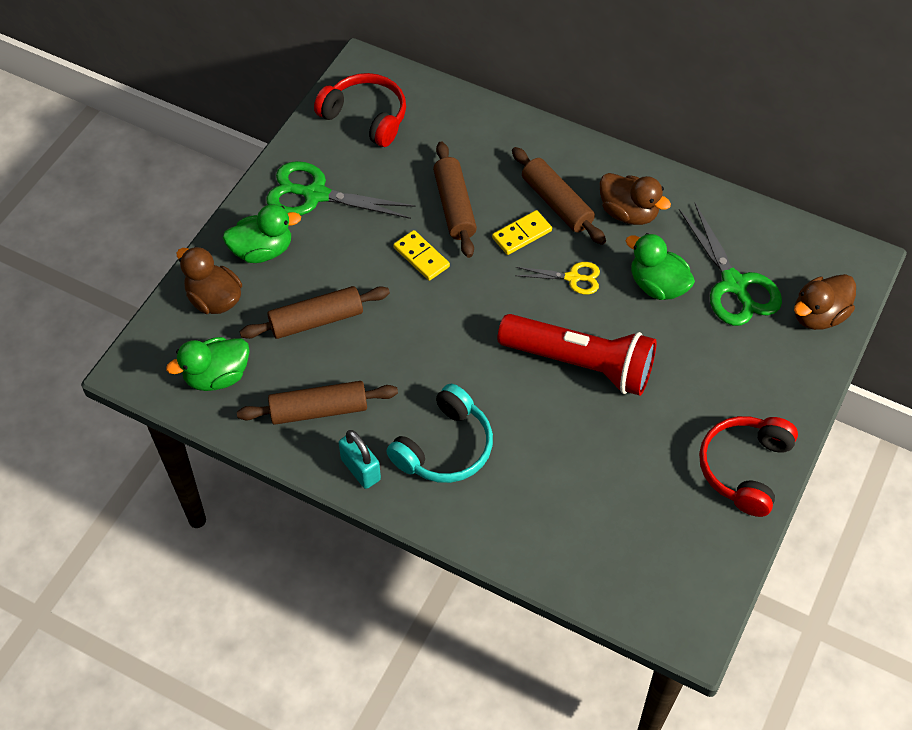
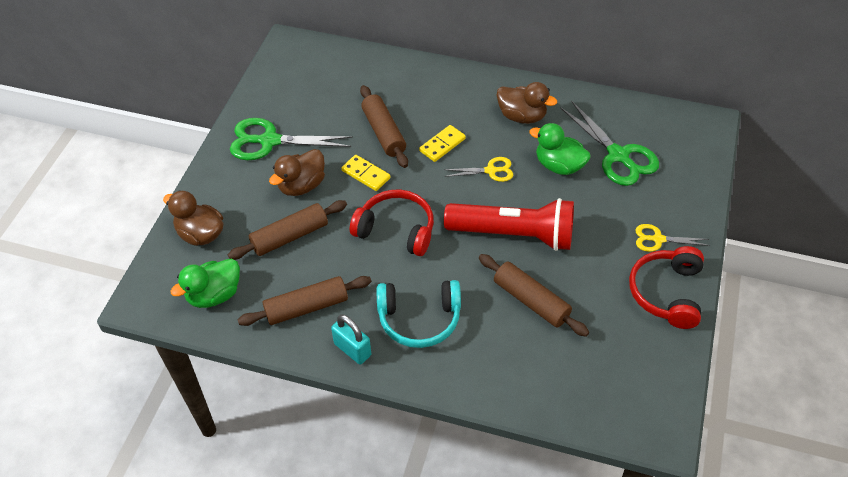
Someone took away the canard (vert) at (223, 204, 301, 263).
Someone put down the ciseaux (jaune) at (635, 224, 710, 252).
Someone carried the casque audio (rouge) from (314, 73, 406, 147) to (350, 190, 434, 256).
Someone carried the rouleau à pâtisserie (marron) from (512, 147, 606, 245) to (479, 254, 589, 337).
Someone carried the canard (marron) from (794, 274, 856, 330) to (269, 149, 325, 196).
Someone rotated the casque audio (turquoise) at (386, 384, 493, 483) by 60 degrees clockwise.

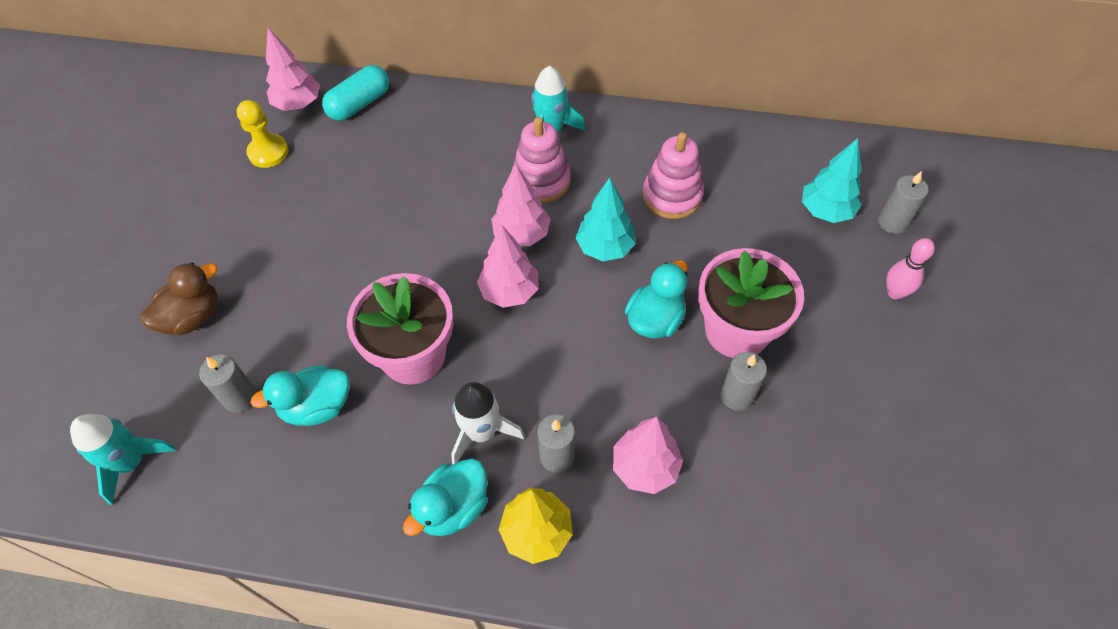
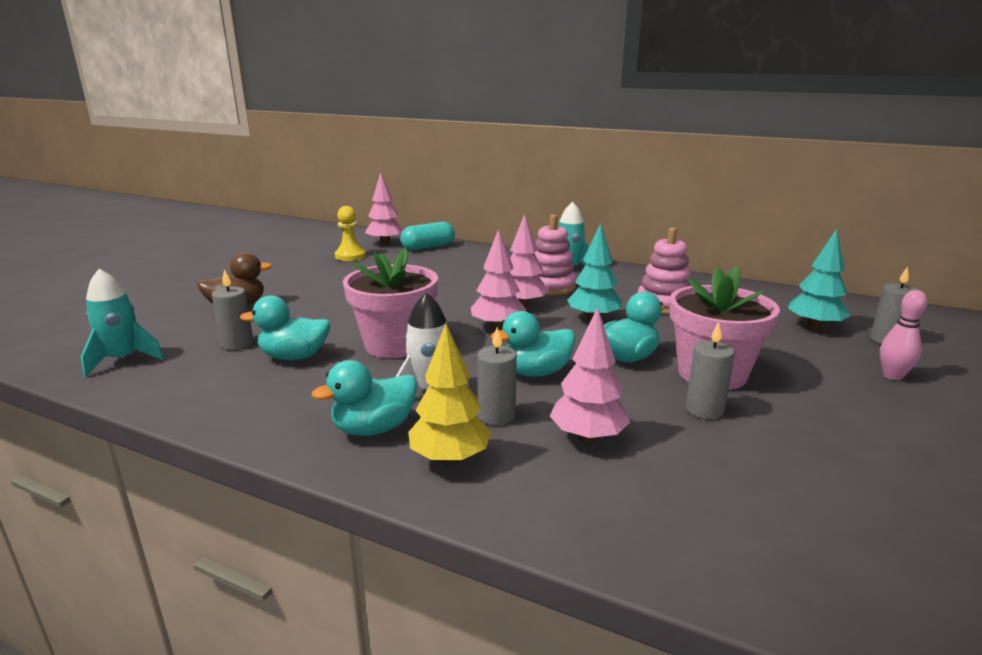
Someone put down the canard (turquoise) at (491, 311, 576, 377).

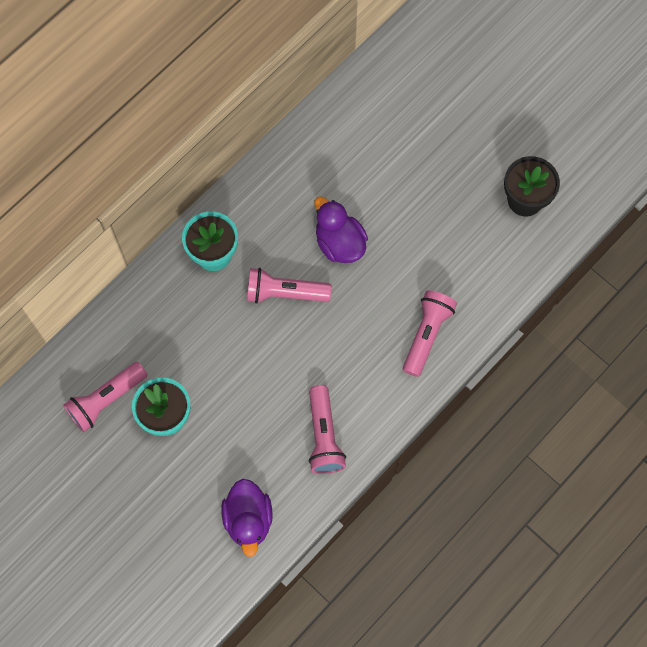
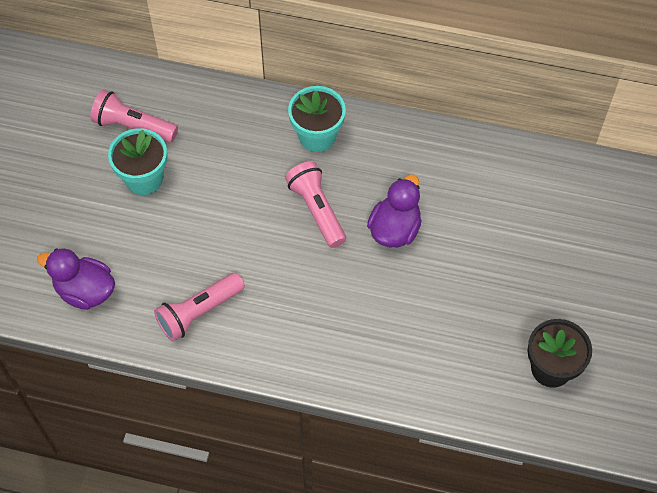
Someone took away the lampe de poche (rose) at (403, 290, 457, 377).
Someone rotated the canard (violet) at (221, 479, 273, 557) by 60 degrees clockwise.

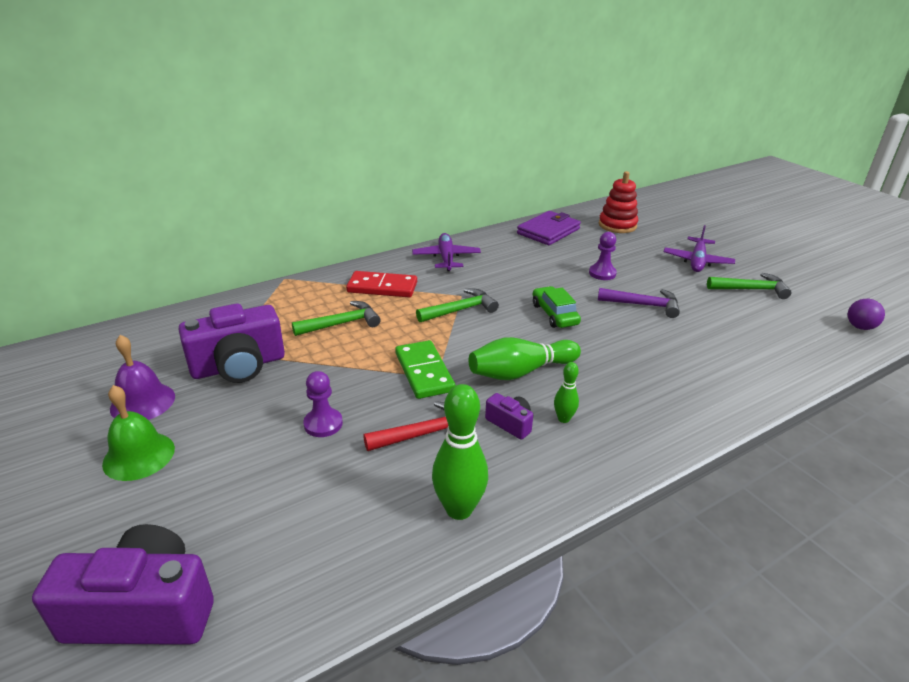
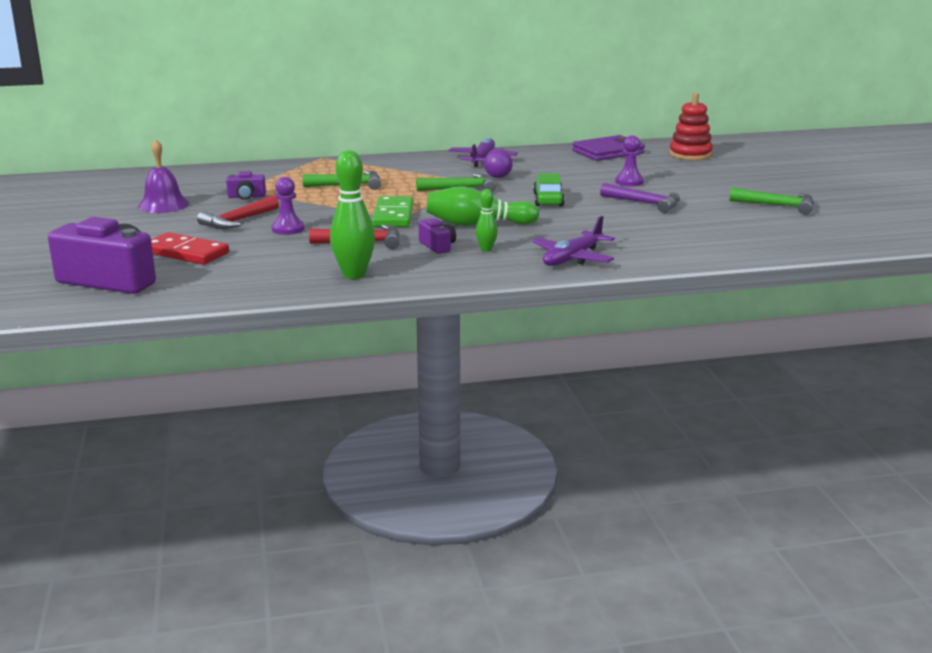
Someone took away the cloche (vert) at (102, 385, 175, 481).
Someone put down the marteau (rouge) at (197, 196, 279, 229).
Someone carried the domino (rouge) from (346, 271, 417, 298) to (151, 232, 229, 265).
Someone carried the avion (violet) from (664, 225, 735, 272) to (532, 216, 615, 266).
Someone carried the balle (violet) from (848, 299, 885, 330) to (484, 149, 513, 178).
Someone scaled the appareil photo (violet) at (178, 303, 285, 383) by 0.47.

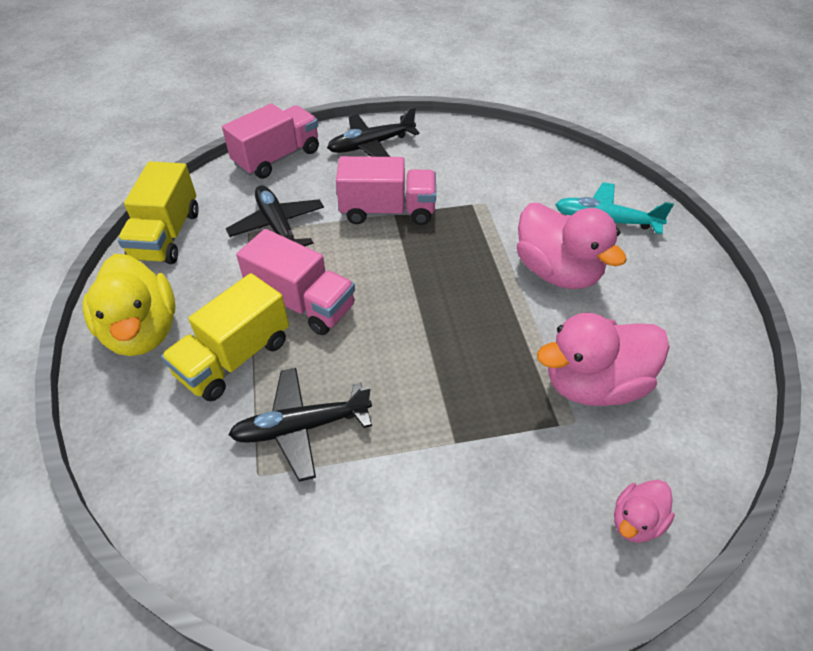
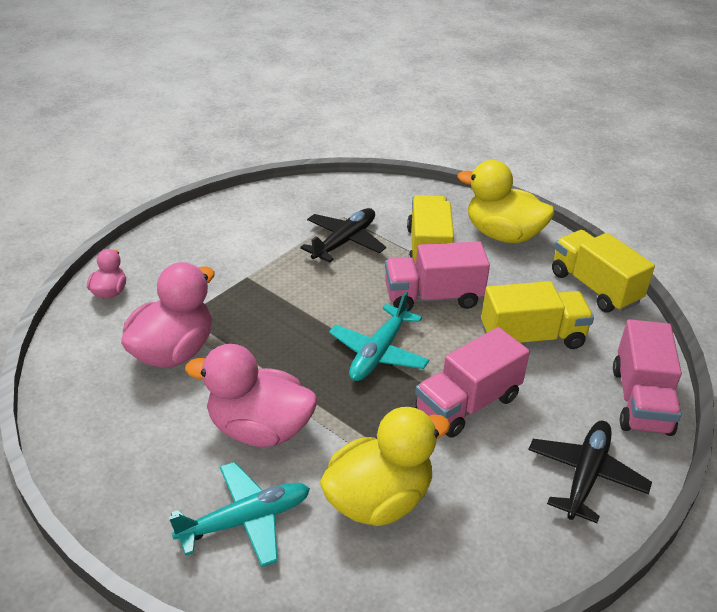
Someone put down the canard (jaune) at (320, 407, 451, 526).
Someone put down the avion (turquoise) at (329, 292, 429, 381).
Someone swapped the avion (noir) at (226, 185, 324, 246) for the camion (jaune) at (481, 281, 594, 349).

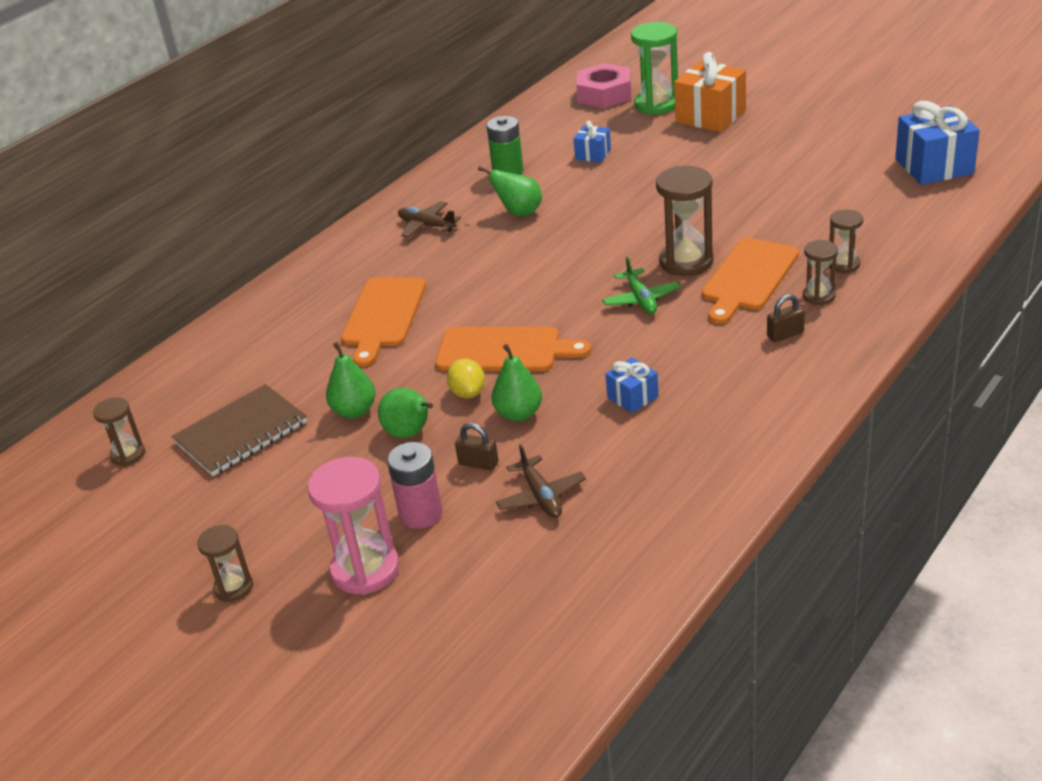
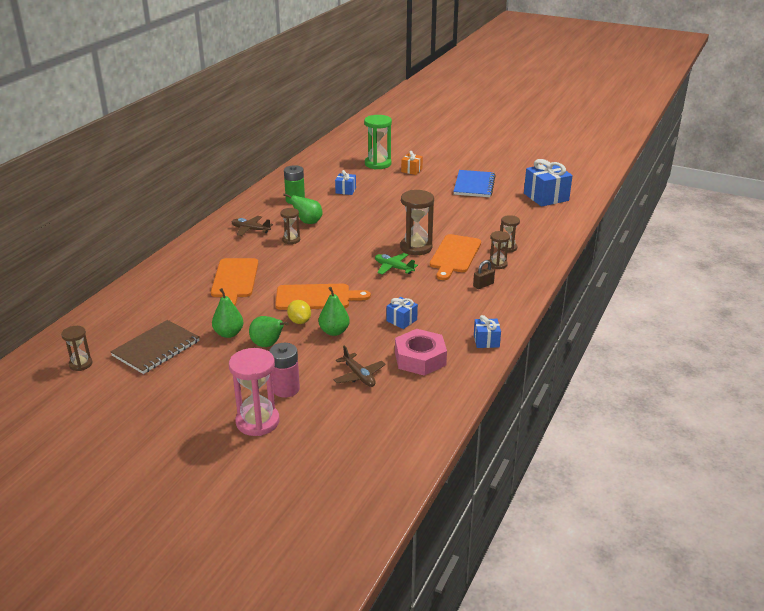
Someone took away the cadenas (marron) at (455, 423, 498, 470).
Someone put down the carnet (bleu) at (453, 170, 496, 197).
Someone put down the cadeau (bleu) at (474, 315, 501, 348).
Someone carried the sablier (marron) from (197, 525, 253, 602) to (280, 208, 300, 244).
Someone carried the écrou (rose) from (576, 63, 631, 108) to (395, 329, 447, 376).
Someone rotated the avion (vert) at (602, 256, 680, 314) by 150 degrees clockwise.
Someone scaled the cadeau (orange) at (674, 52, 746, 132) by 0.53.

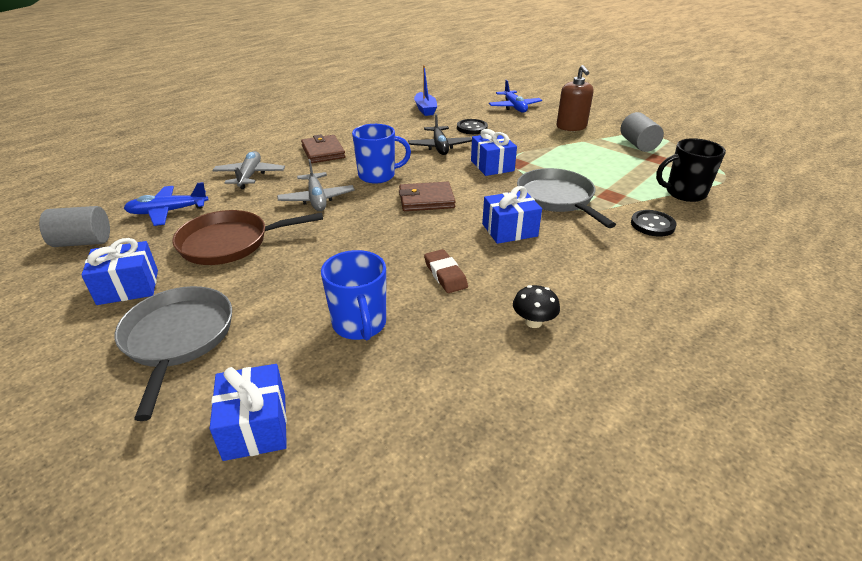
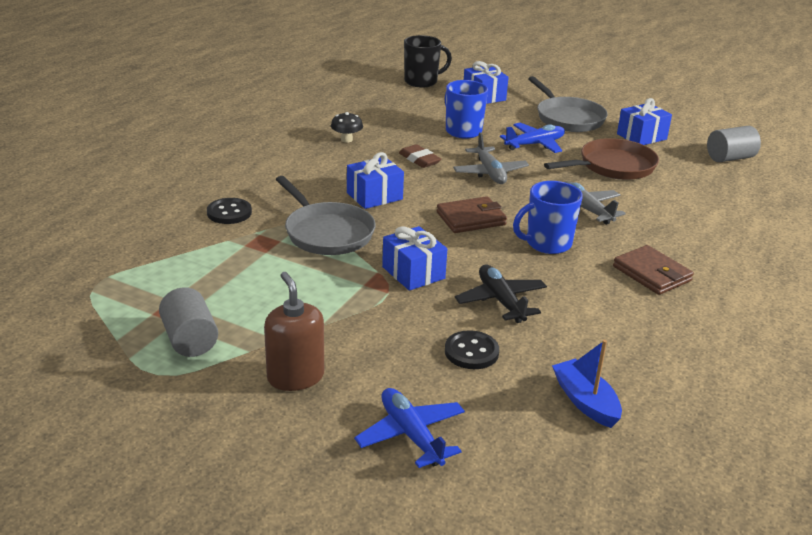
Someone carried the avion (bleu) from (124, 182, 208, 226) to (500, 122, 565, 153).
Someone carried the avion (gris) from (212, 151, 285, 189) to (453, 132, 529, 184).
Someone carried the tasse (noir) from (656, 138, 726, 202) to (404, 35, 452, 88).

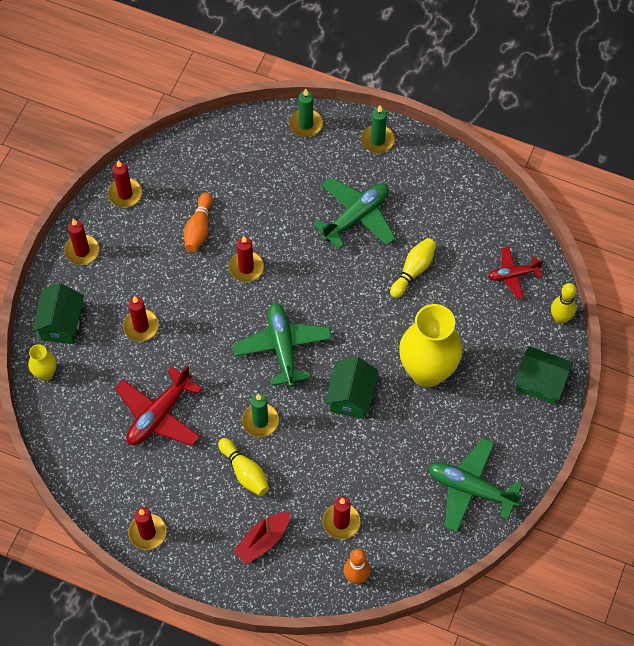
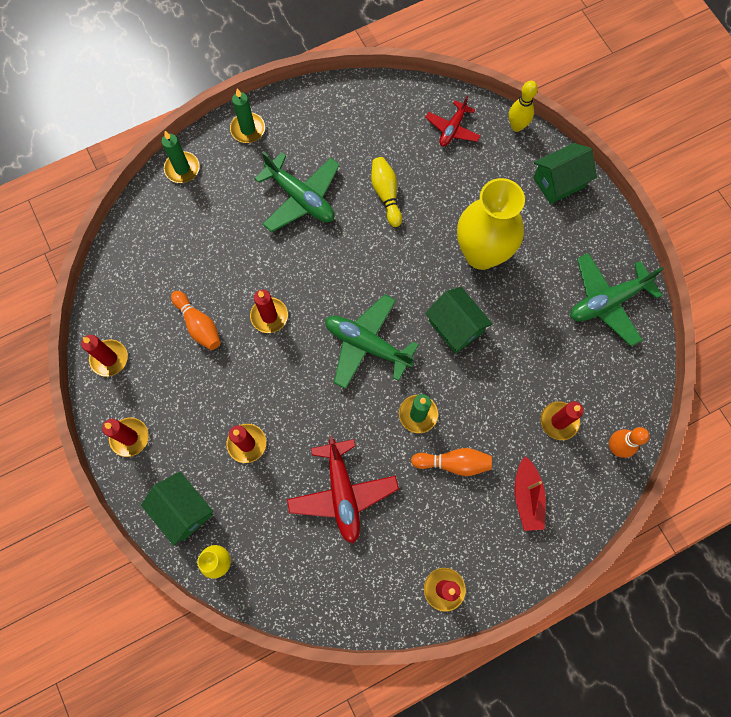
Someone repainted the quille (jaune) at (218, 438, 269, 496), which became the quille (orange) at (411, 448, 492, 476).
Someone rotated the avion (vert) at (313, 177, 395, 249) by 135 degrees clockwise.

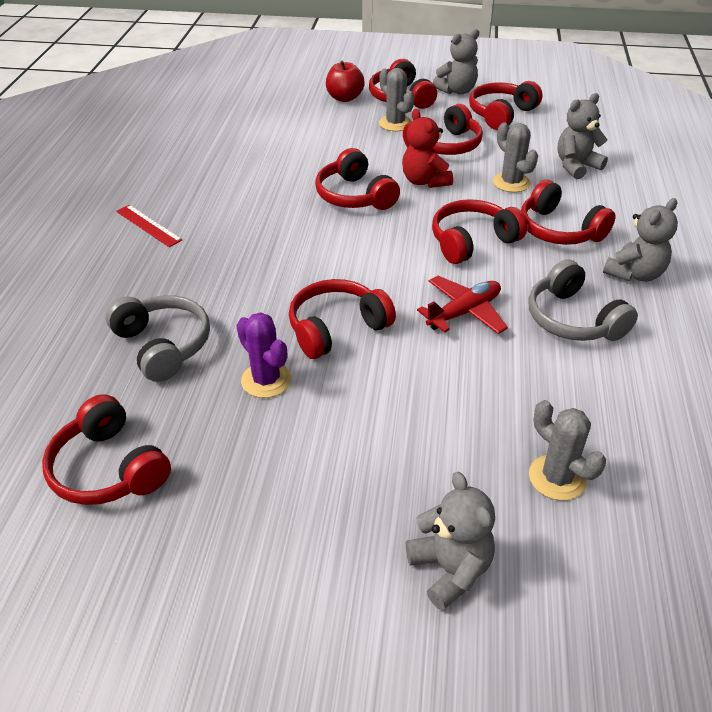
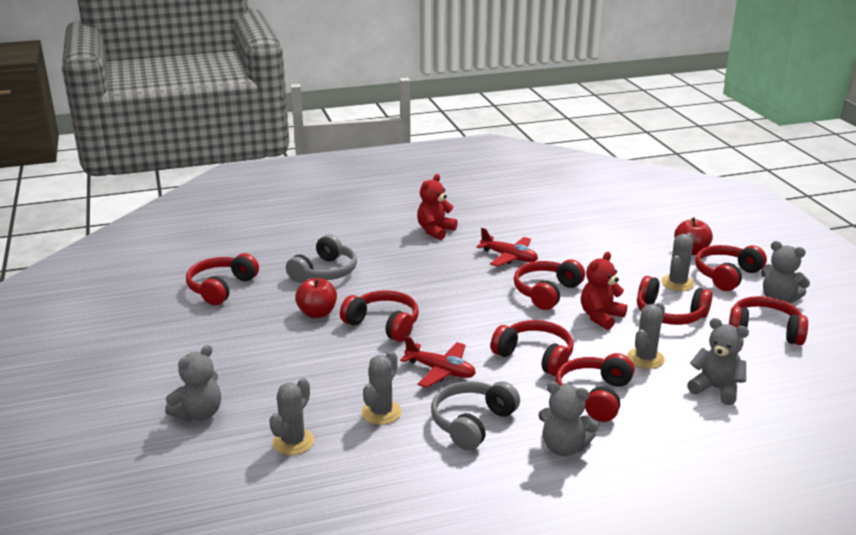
Someone put down the cactus (gris) at (361, 351, 402, 425).
Someone put down the avion (rouge) at (476, 228, 538, 267).
Someone swapped the règle (rouge) at (116, 205, 182, 247) for the ours en peluche (rouge) at (417, 174, 458, 240).
Someone swapped the cactus (violet) at (236, 313, 291, 398) for the pomme (rouge) at (295, 278, 337, 318).

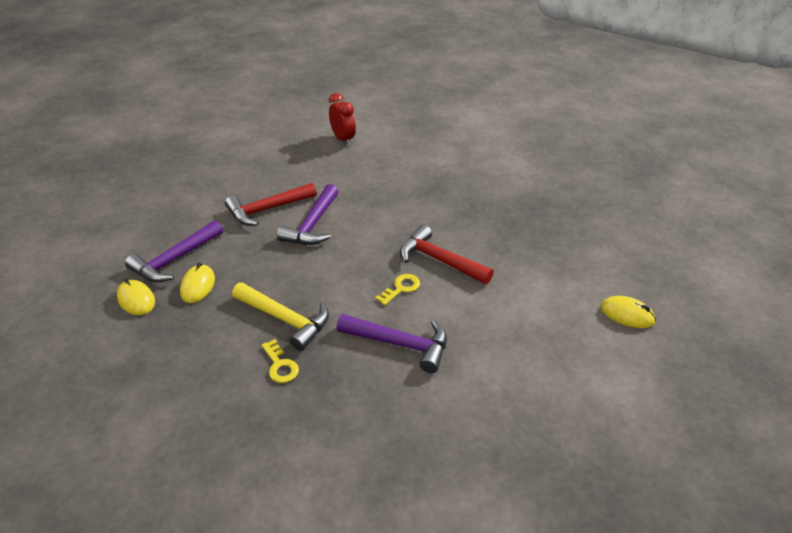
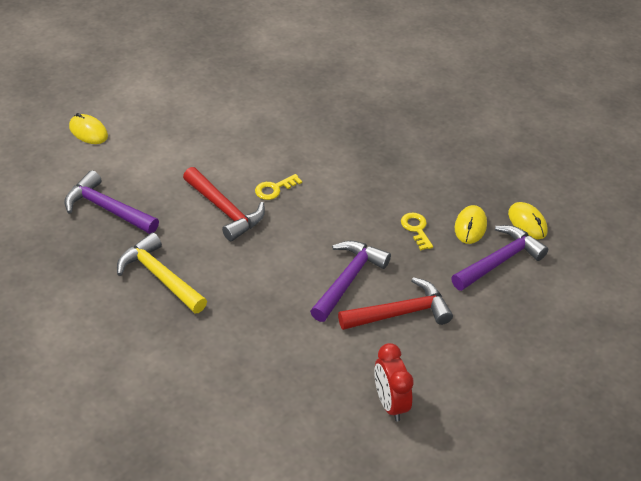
Someone carried the marteau (jaune) from (232, 282, 329, 351) to (117, 233, 207, 313).
Someone carried the clé (jaune) from (262, 339, 299, 383) to (401, 212, 433, 251).
Someone carried the réveil (rouge) from (329, 93, 356, 146) to (374, 343, 414, 421).
Someone carried the marteau (violet) from (337, 314, 447, 373) to (64, 170, 159, 234).

